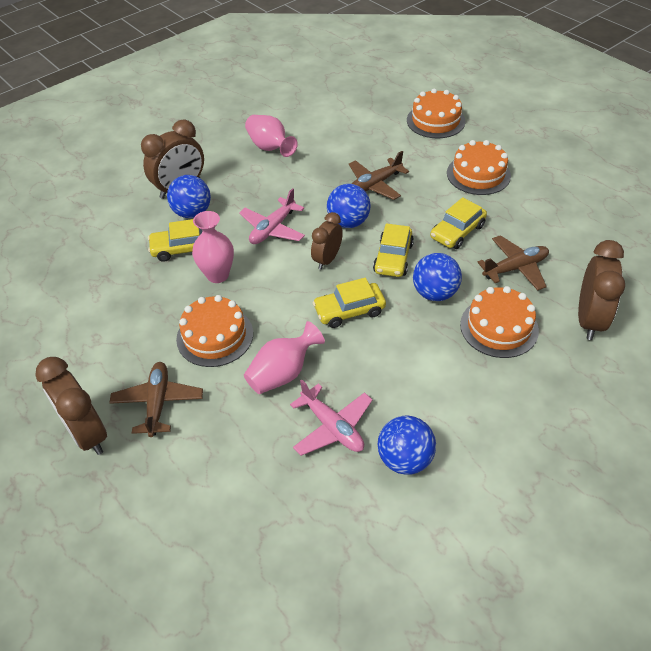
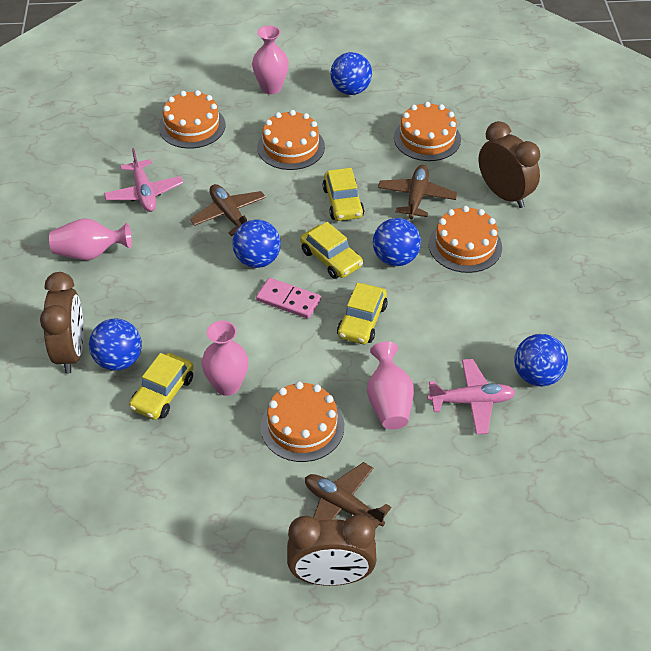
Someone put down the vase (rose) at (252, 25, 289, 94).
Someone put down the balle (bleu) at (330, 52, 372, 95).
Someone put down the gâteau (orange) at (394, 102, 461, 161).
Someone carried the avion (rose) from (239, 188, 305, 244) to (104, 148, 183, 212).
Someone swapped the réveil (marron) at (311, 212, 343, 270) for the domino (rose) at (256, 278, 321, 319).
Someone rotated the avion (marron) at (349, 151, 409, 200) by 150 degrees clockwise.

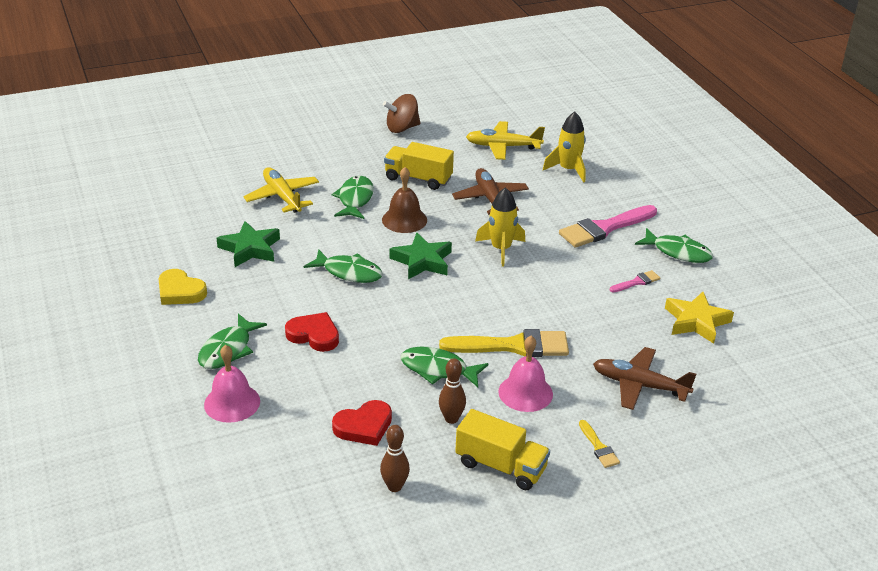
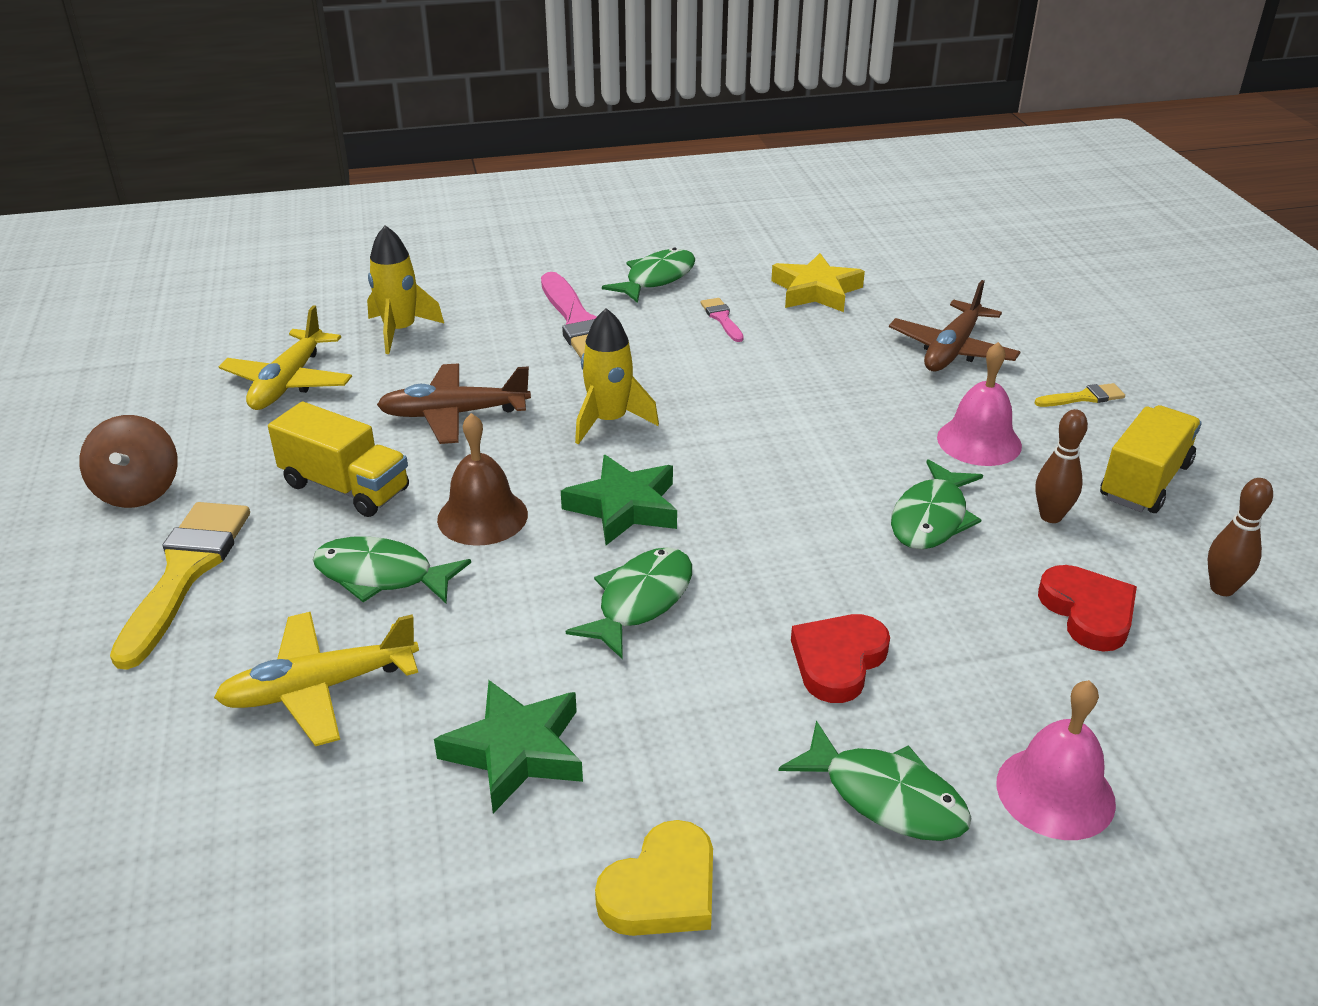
Someone carried the pinceau (jaune) from (439, 329, 569, 357) to (110, 502, 250, 670).
Someone rotated the camion (jaune) at (384, 142, 454, 190) by 90 degrees counterclockwise.

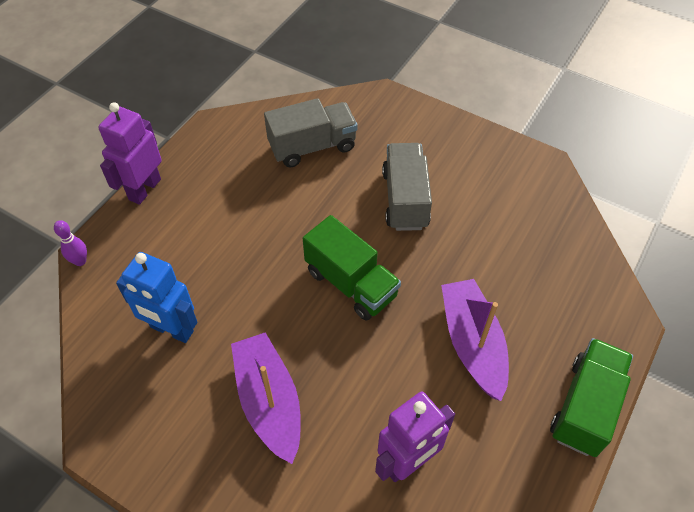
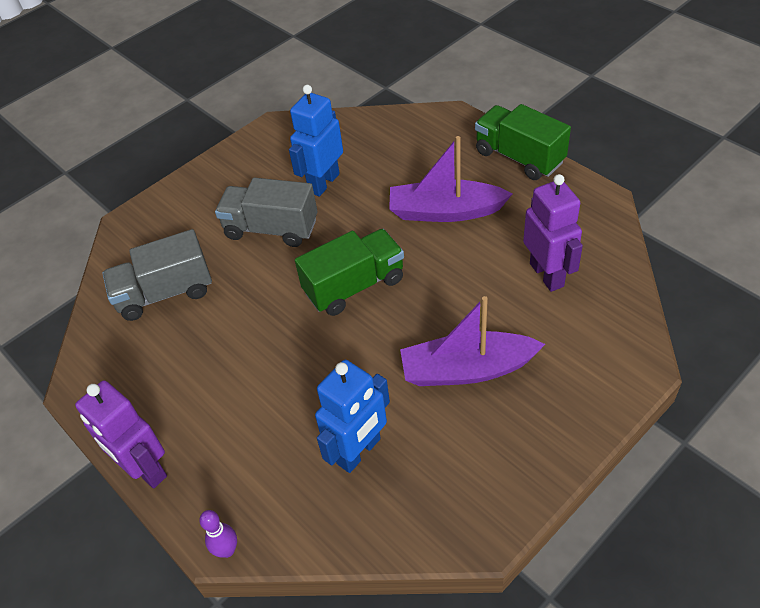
Someone put down the robot (bleu) at (289, 85, 343, 197).
Someone rotated the camion (gris) at (264, 98, 358, 167) by 105 degrees counterclockwise.

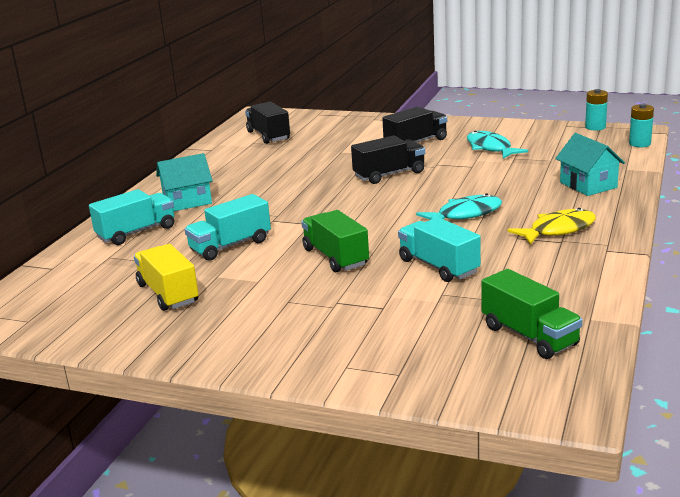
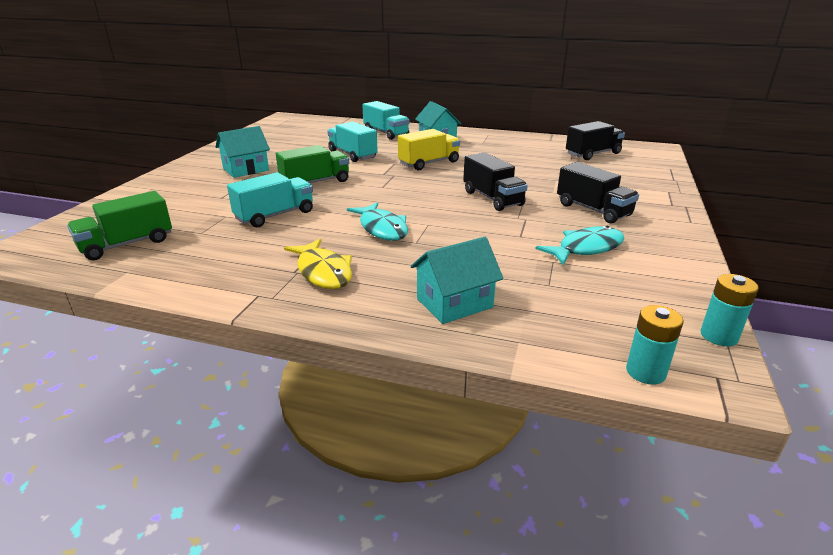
Someone put down the maison (turquoise) at (216, 126, 270, 178).
Someone carried the camion (jaune) from (134, 244, 199, 311) to (398, 129, 460, 170).

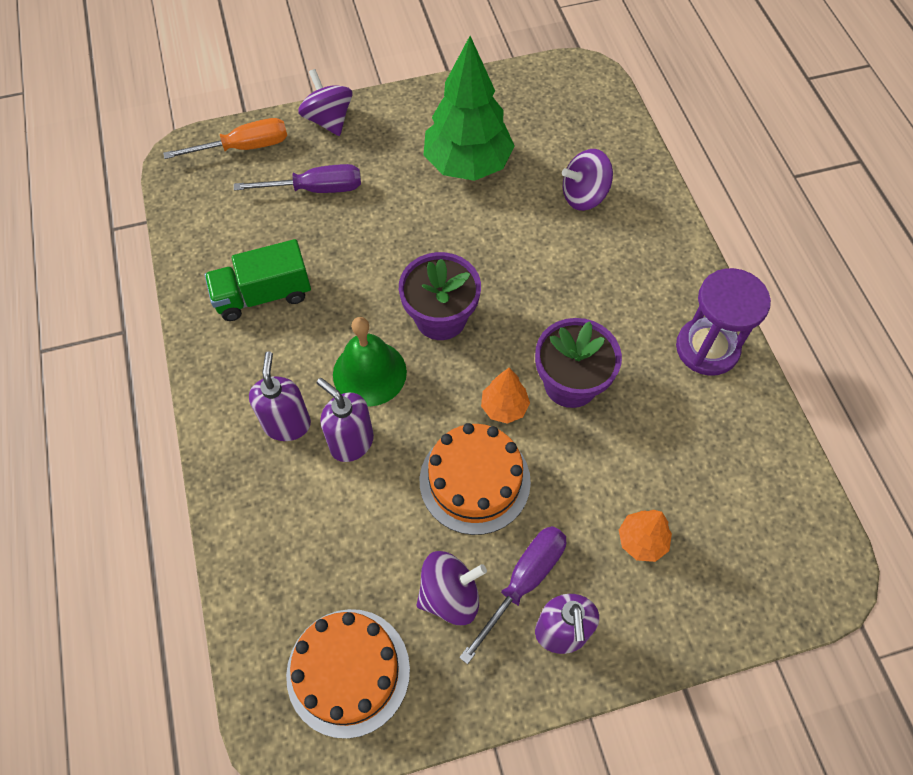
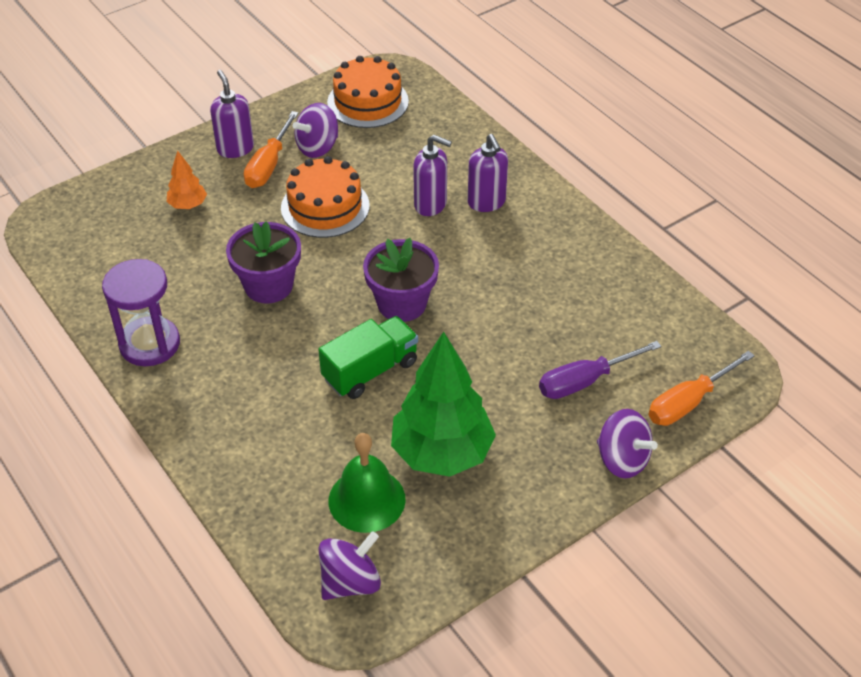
Someone took away the arbre (orange) at (481, 368, 530, 424).
Someone carried the camion (vert) from (205, 239, 311, 321) to (318, 316, 418, 399).
Someone carried the cloche (vert) from (333, 317, 407, 407) to (329, 433, 406, 533).
Someone carried the toupie (violet) from (562, 149, 613, 211) to (319, 531, 381, 600).
Someone repainted the tournevis (violet) at (459, 526, 566, 664), which became the tournevis (orange) at (244, 111, 299, 188).

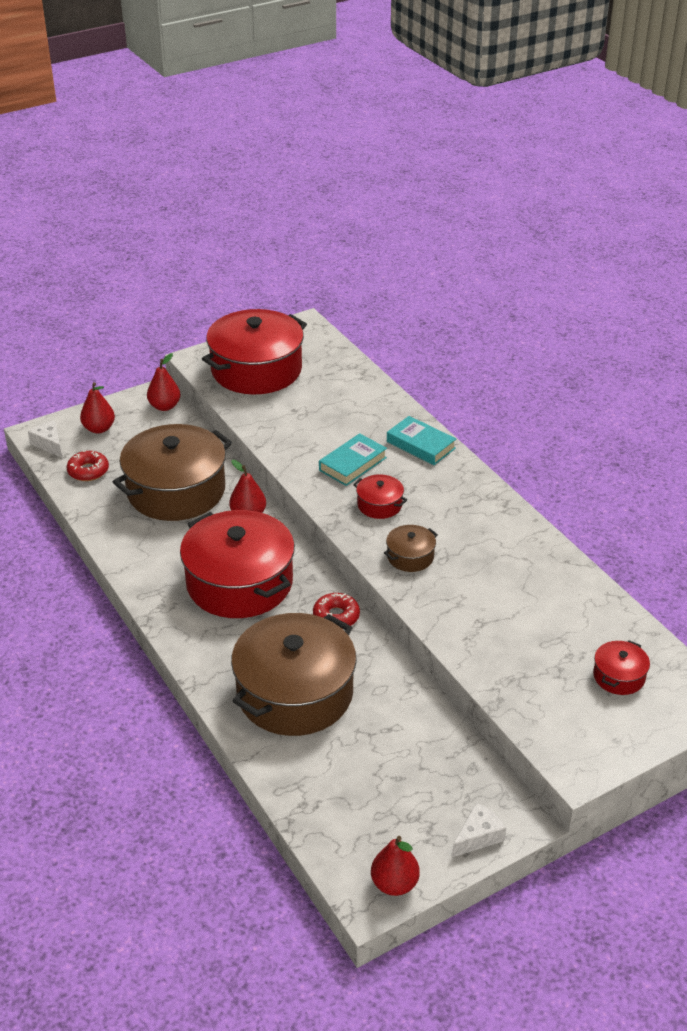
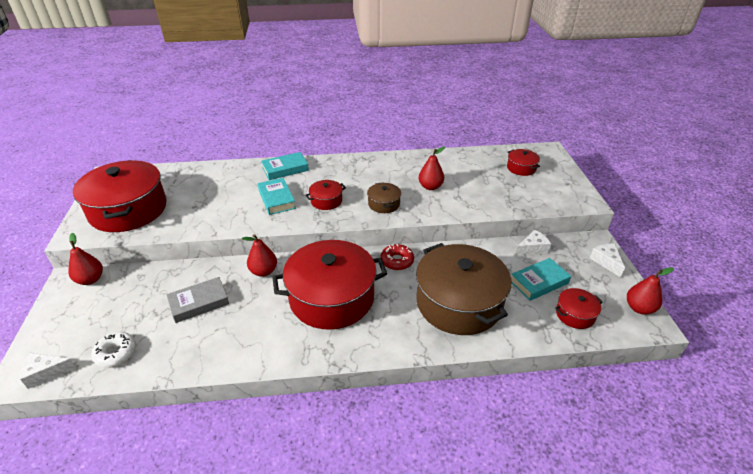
Someone put down the livre (turquoise) at (511, 258, 571, 301).
Someone put down the fromage (blanc) at (515, 229, 551, 256).
Someone put down the marmite (rouge) at (555, 288, 602, 329).
Someone carried the poire (rouge) from (80, 382, 115, 434) to (418, 147, 445, 190).
Someone swapped the marmite (marron) at (113, 424, 232, 521) for the livre (gris) at (166, 277, 229, 323).
Someone repainted the beignet (rouge) at (67, 450, 109, 481), which became the beignet (blanc) at (91, 332, 136, 368).

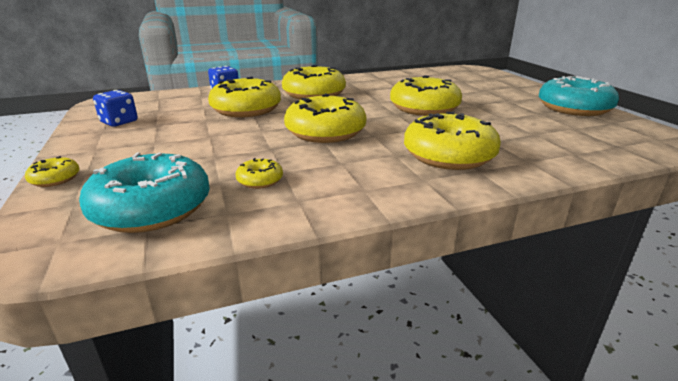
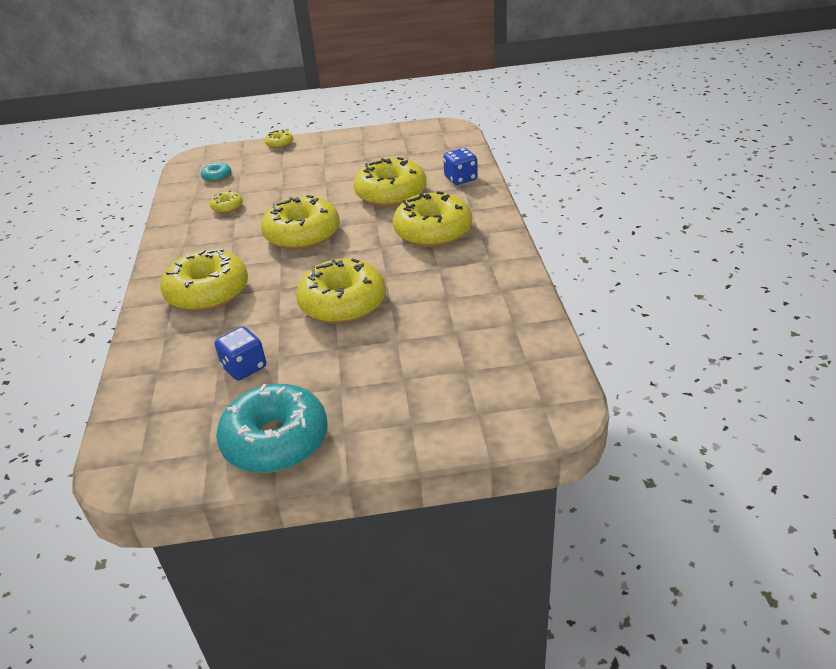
Someone carried the dé (bleu) from (93, 90, 138, 127) to (215, 327, 266, 381).
Someone scaled the beignet (turquoise) at (79, 152, 210, 233) by 0.45.

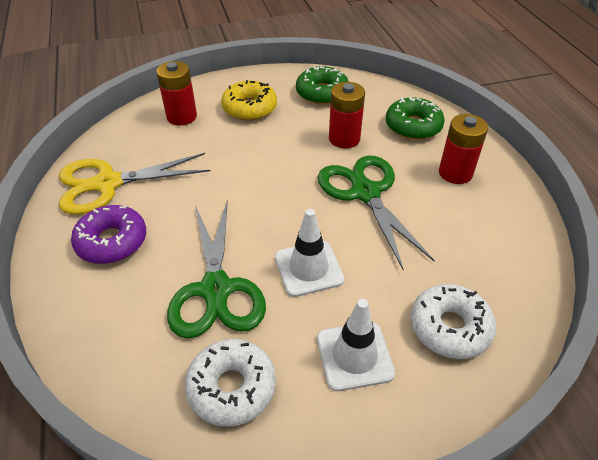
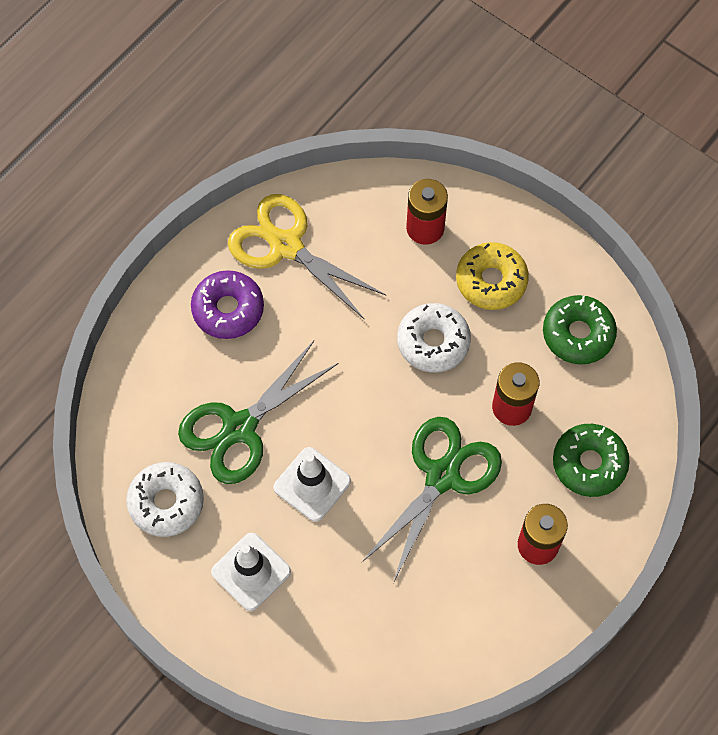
Someone carried the beignet (blanc) from (411, 284, 496, 359) to (397, 303, 471, 373).

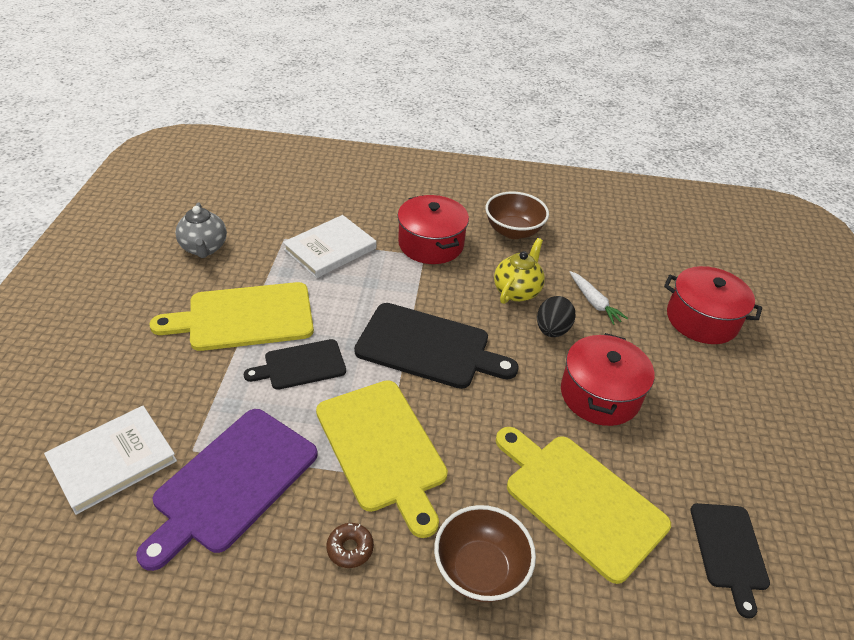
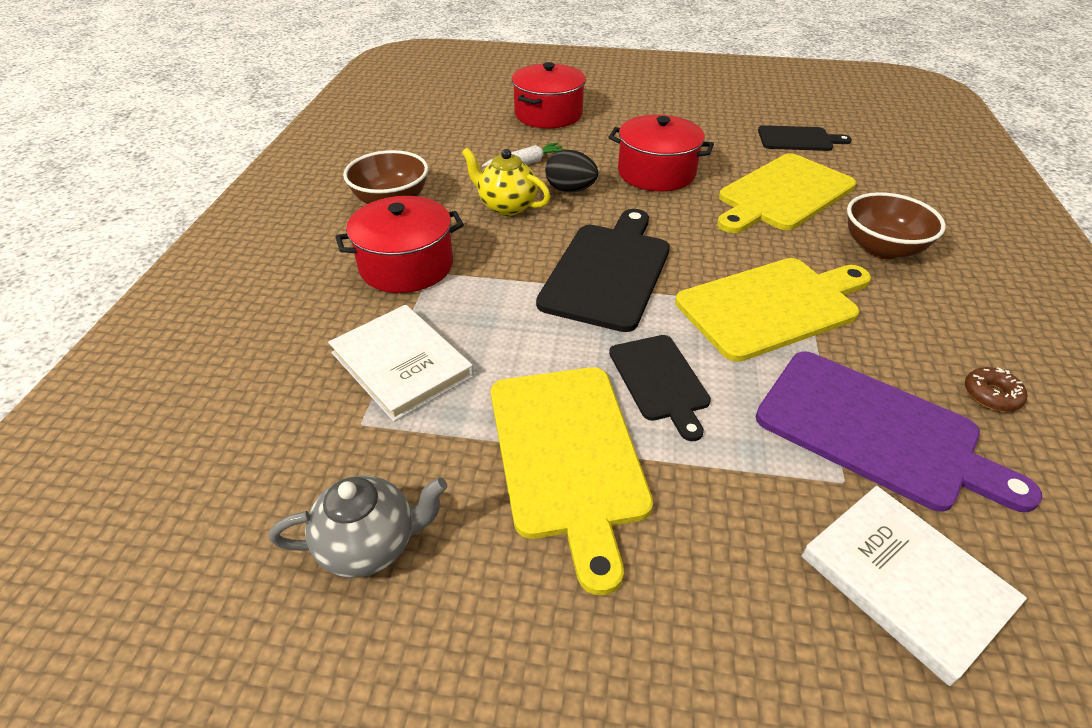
Someone carried the beignet (marron) from (327, 523, 374, 568) to (965, 367, 1028, 412).

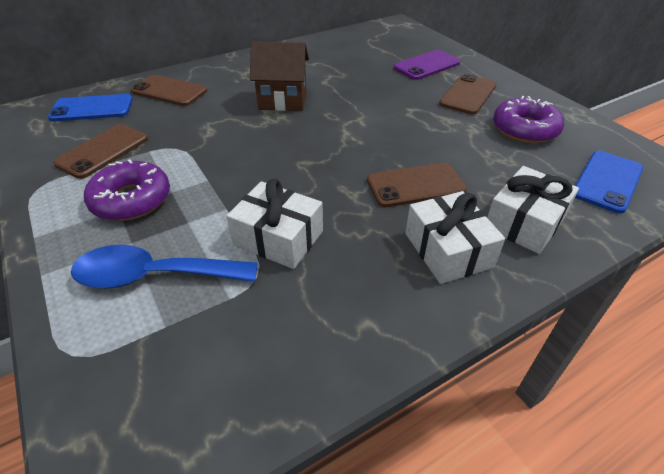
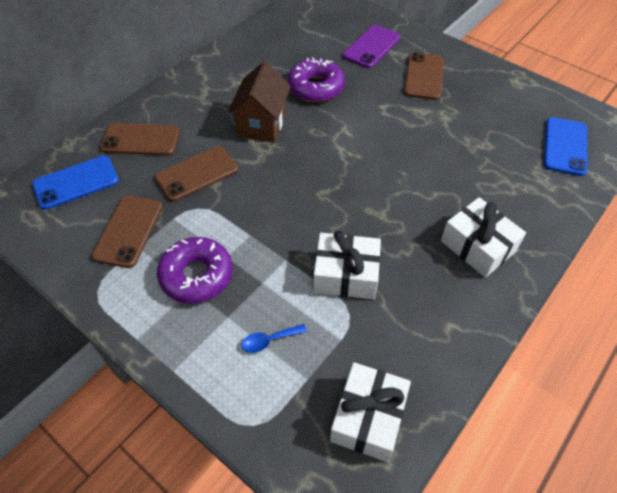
Someone carried the téléphone (marron) from (367, 163, 467, 207) to (155, 146, 239, 202).
Someone carried the cadeau (blanc) from (487, 166, 579, 254) to (330, 362, 411, 462).
Someone carried the beignet (violet) from (493, 96, 564, 143) to (288, 57, 345, 102).
Someone rotated the maison (marron) at (250, 42, 309, 111) by 60 degrees counterclockwise.
Someone scaled the cuillère (bleu) at (71, 245, 258, 289) by 0.44.

